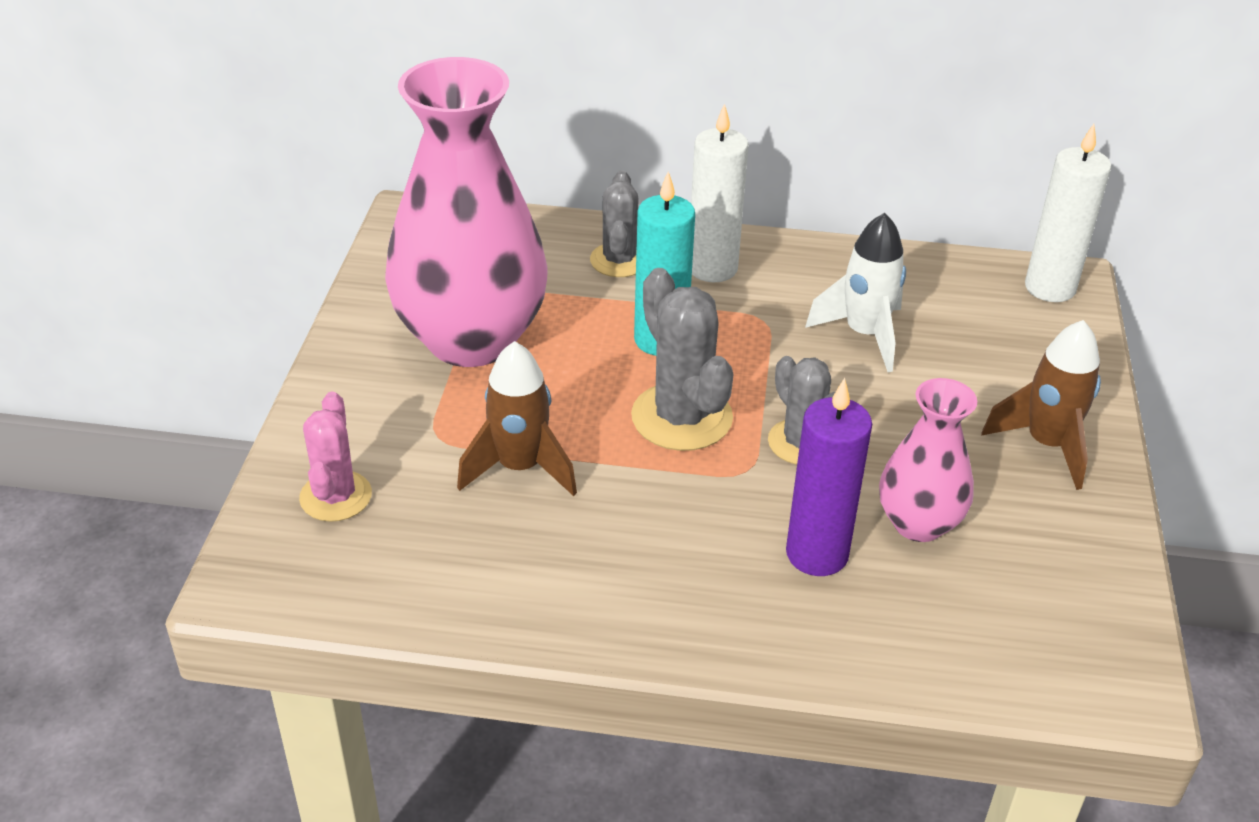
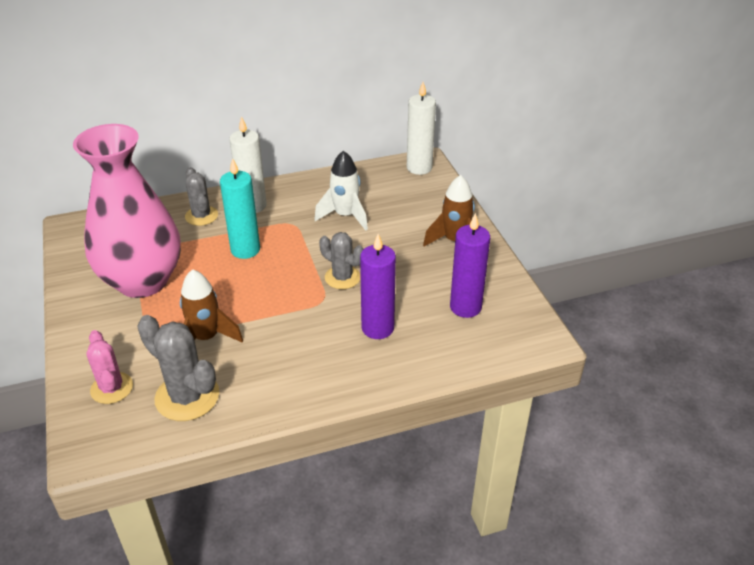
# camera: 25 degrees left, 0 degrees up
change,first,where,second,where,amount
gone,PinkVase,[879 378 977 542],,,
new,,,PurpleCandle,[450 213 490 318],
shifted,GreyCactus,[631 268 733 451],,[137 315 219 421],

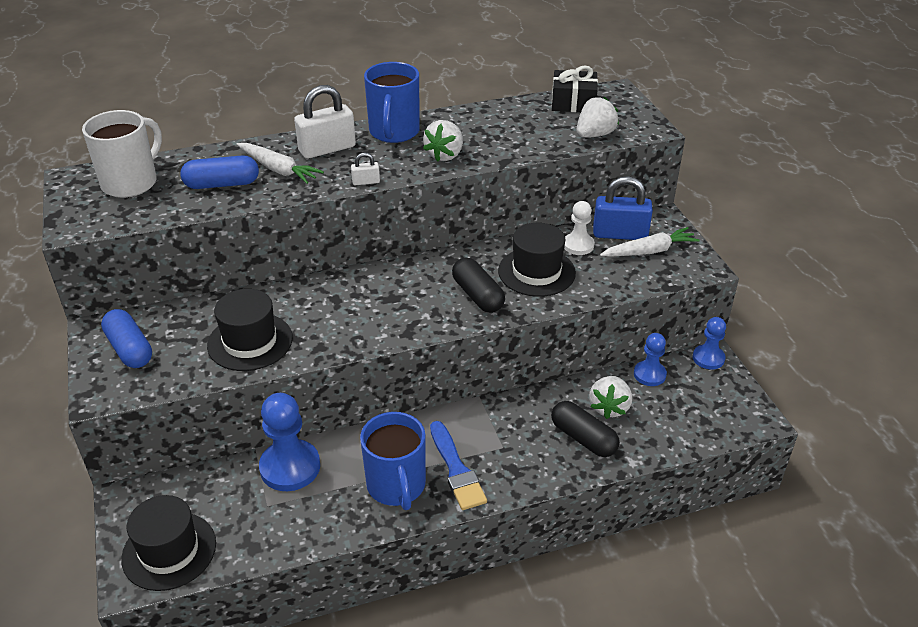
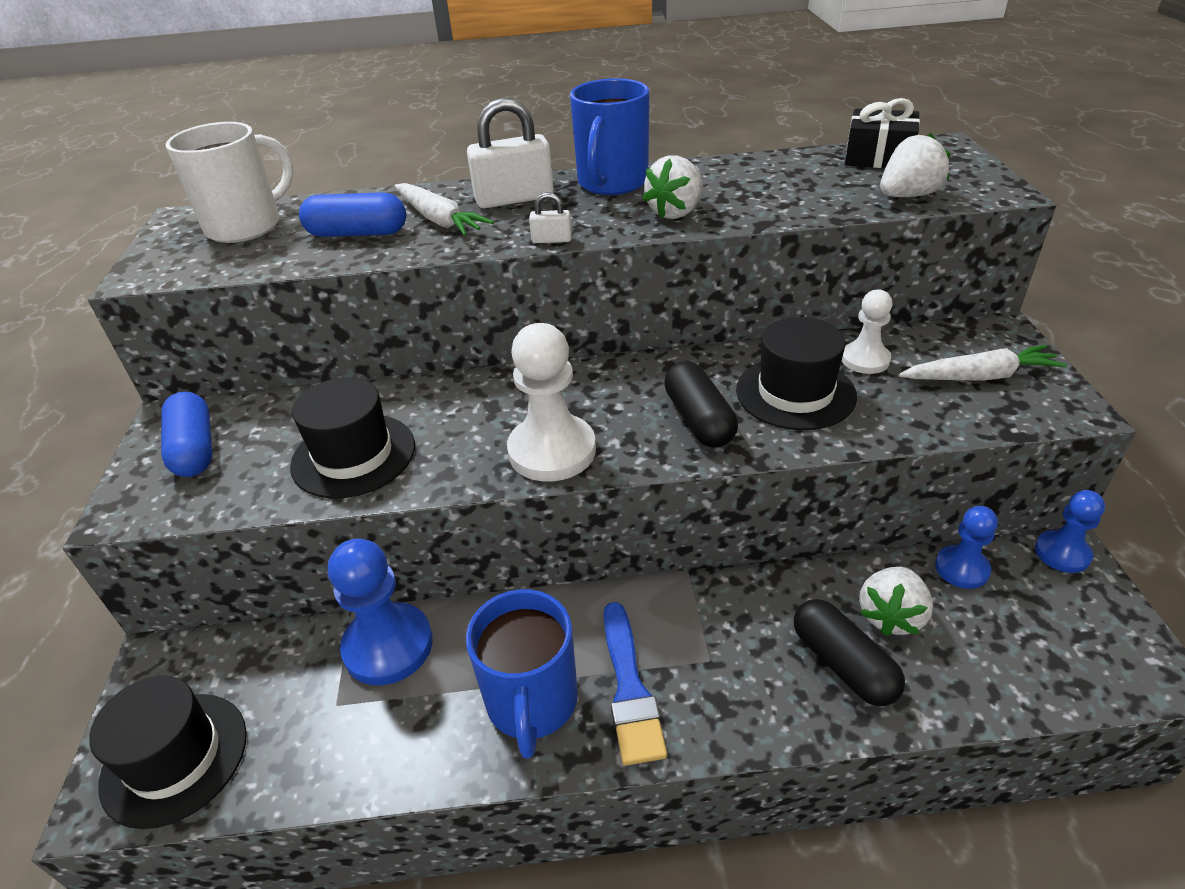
# camera: 15 degrees right, 0 degrees up
change,first,where,second,where,amount
gone,BluePadlock,[593 176 653 240],,,
new,,,WhitePawn,[507 323 596 482],

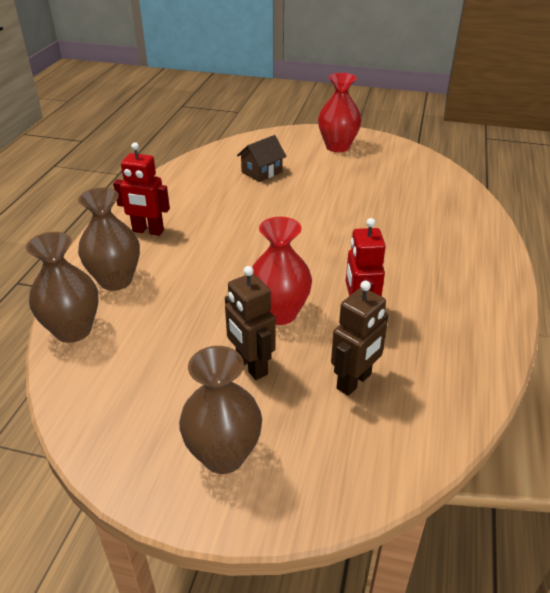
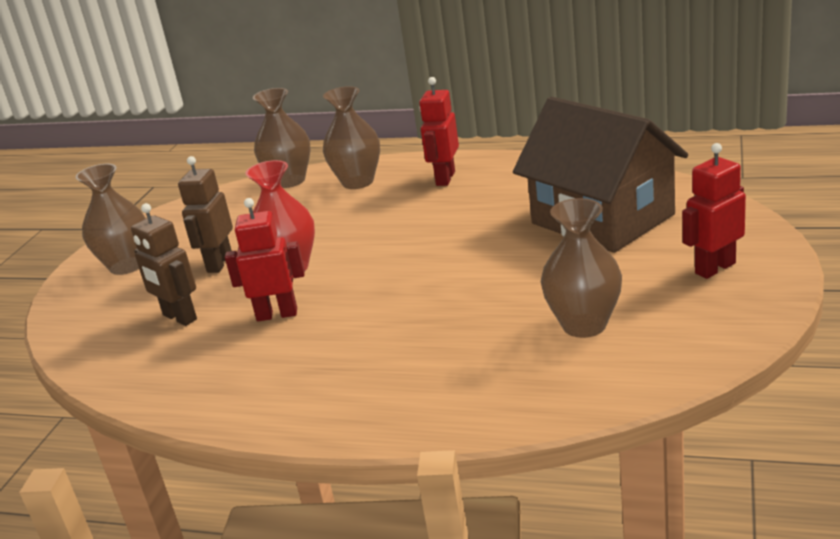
# camera: 95 degrees right, 10 degrees down
change,first,where,second,where,amount
new,,,BrownVase,[541 198 622 338],
swapped,RedVase,[318 73 361 152],RedRobot,[682 143 746 279],
rotated,BrownRobot,[225 266 276 380],,[178 156 233 273],45 degrees counterclockwise
scaled,BrownHouse,[237 135 287 182],,[513 97 688 253],x2.35

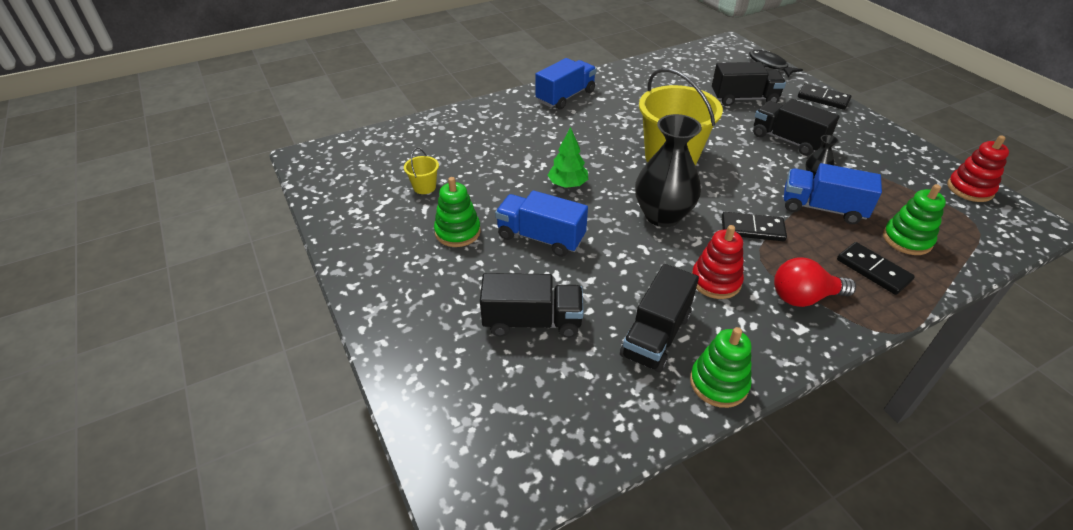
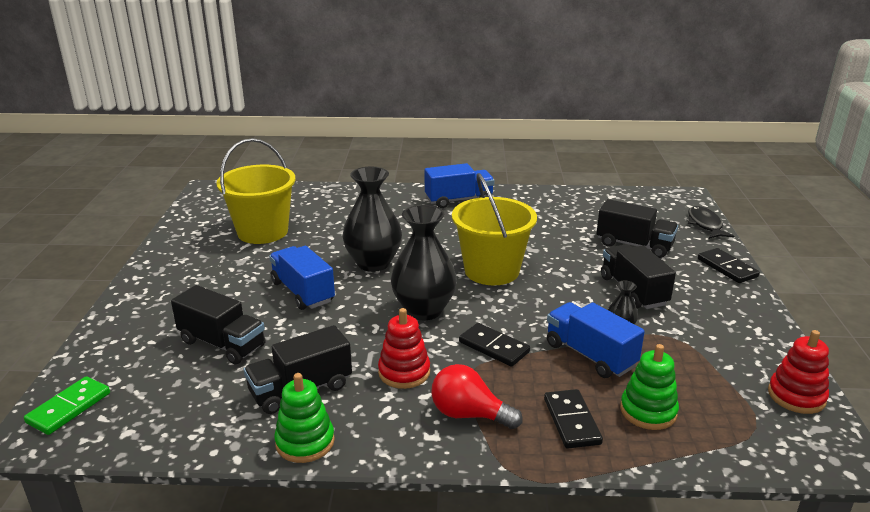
# camera: 30 degrees right, 15 degrees down
change,first,where,second,where,amount
gone,GreenStackingToy,[434 177 481 247],,,
new,,,GreenDomino,[24 376 110 435],
swapped,GreenTree,[548 127 588 188],BlackVase,[342 167 402 272],
scaled,YellowBucket,[404 148 439 194],,[216 138 296 244],x2.41

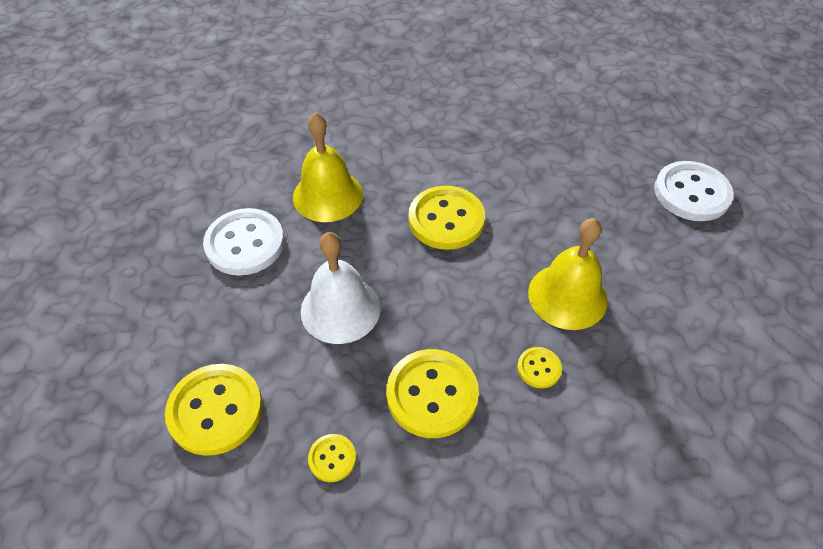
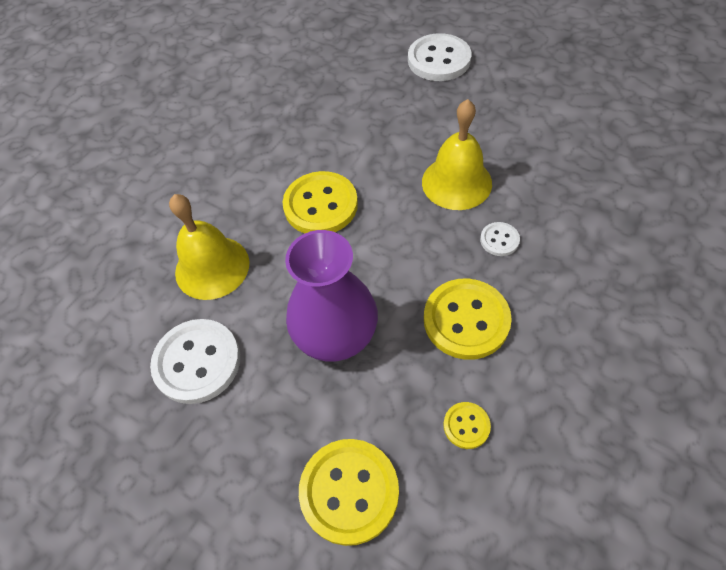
# camera: 45 degrees left, 5 degrees up
change,first,where,second,where,amount
swapped,WhiteBell,[301 232 381 344],PurpleVase,[285 230 378 361],
repainted,YellowButton,[517 347 562 388],WhiteButton,[480 222 520 256],

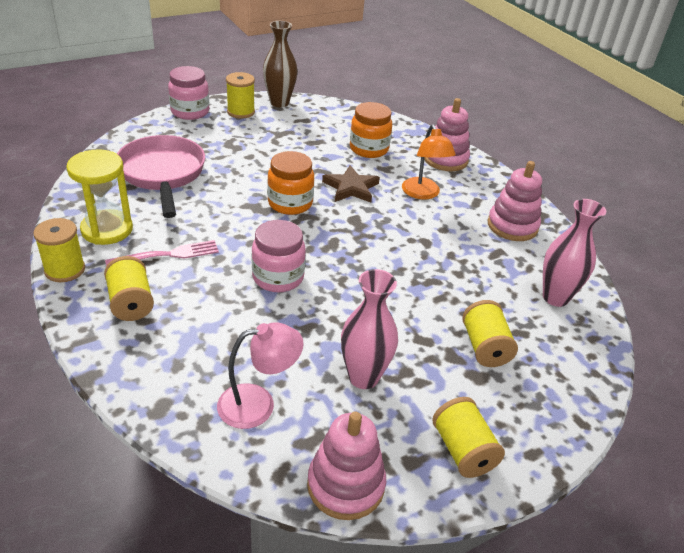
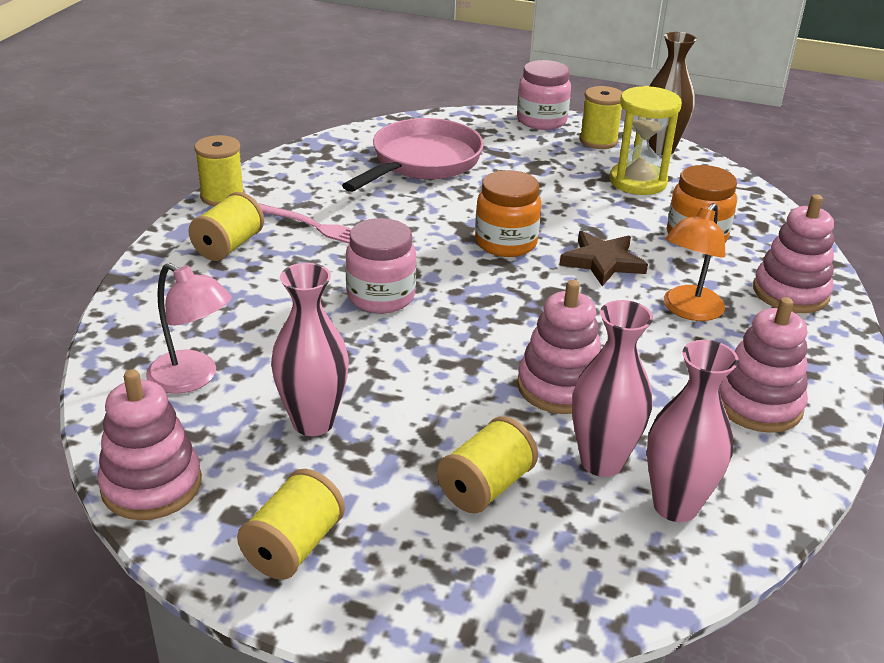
# camera: 50 degrees right, 5 degrees down
change,first,where,second,where,amount
new,,,PinkStackingToy,[517 280 601 414],
new,,,PinkVase,[572 300 653 477],
shifted,YellowHourglass,[66 150 133 245],,[610 86 682 195],

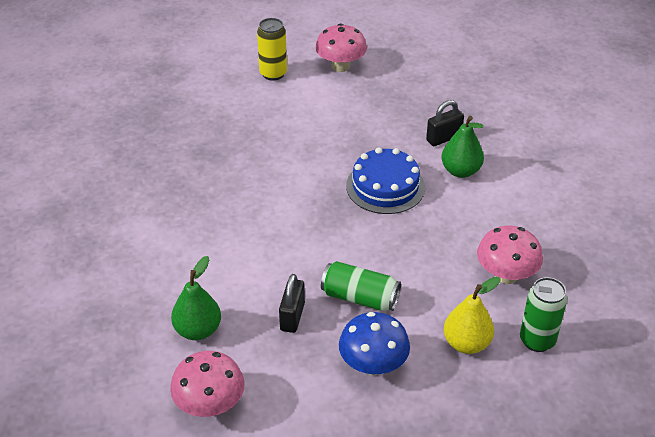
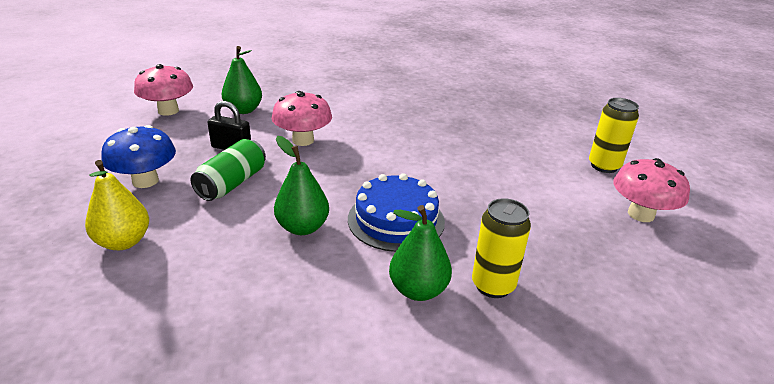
# camera: 95 degrees right, 10 degrees down
change,first,where,second,where,amount
gone,GreenCan,[520 277 567 352],,,
new,,,GreenPear,[274 136 329 235],
shifted,PinkMushroom,[477 226 543 284],,[272 91 332 146],
swapped,BlackPadlock,[426 100 464 146],YellowCan,[472 198 531 298],

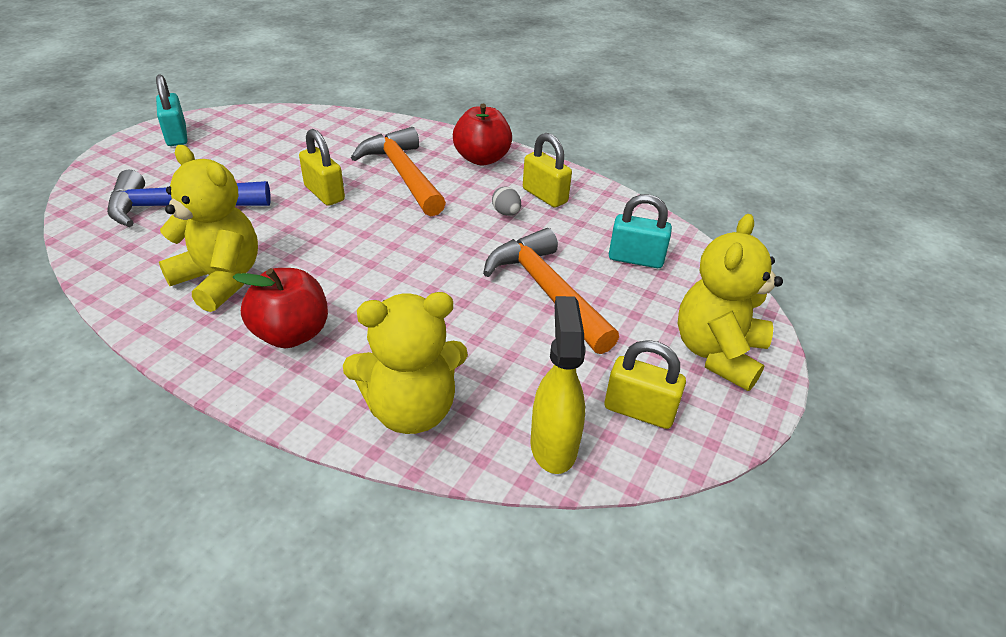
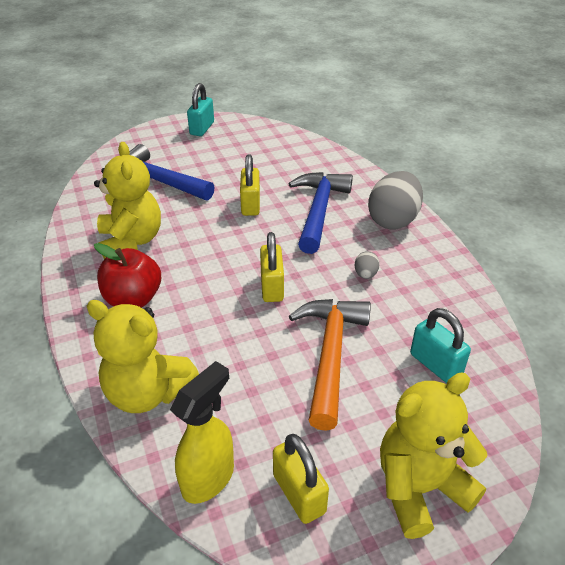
# camera: 40 degrees right, 0 degrees up
change,first,where,second,where,amount
shifted,YellowPadlock,[523 133 572 208],,[260 232 284 302],
swapped,RedApple,[453 103 512 166],GreyEgg,[368 171 423 230],
repainted,OrangeHammer,[351 127 446 216],BlueHammer,[289 172 353 254],

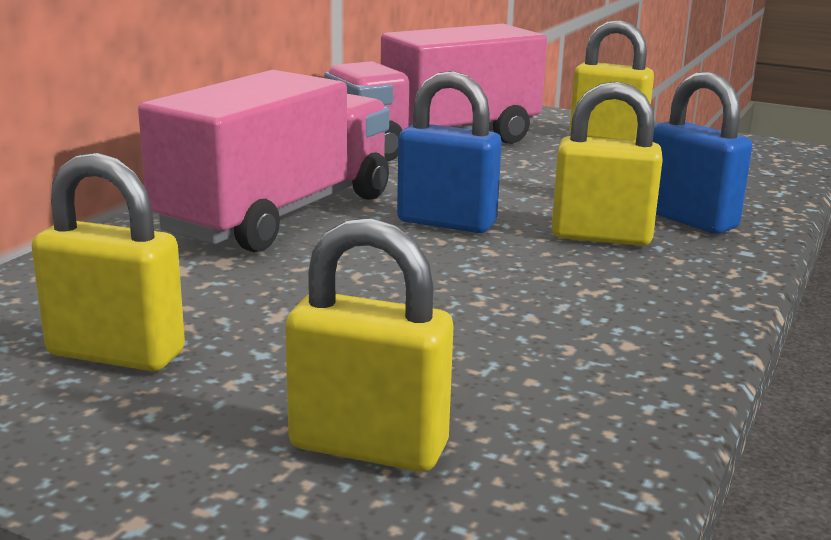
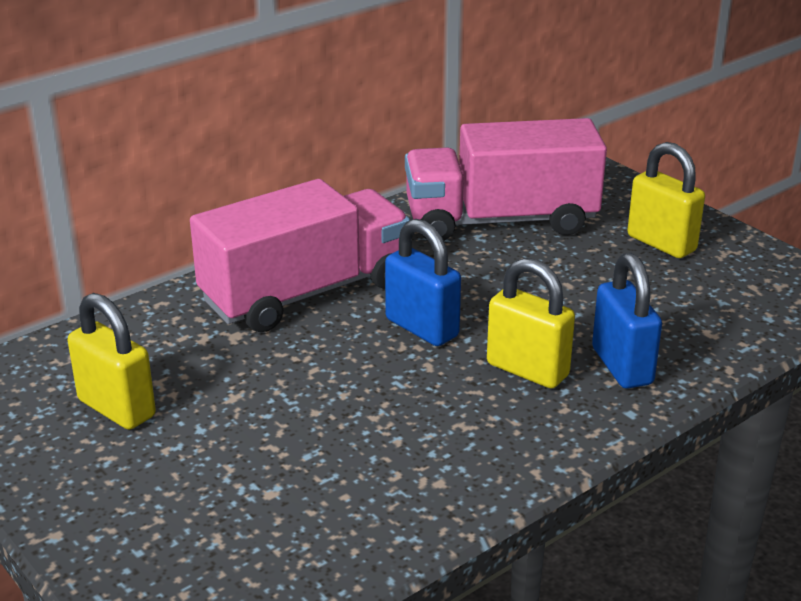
# camera: 25 degrees right, 10 degrees up
change,first,where,second,where,amount
gone,YellowPadlock,[285 218 453 472],,,

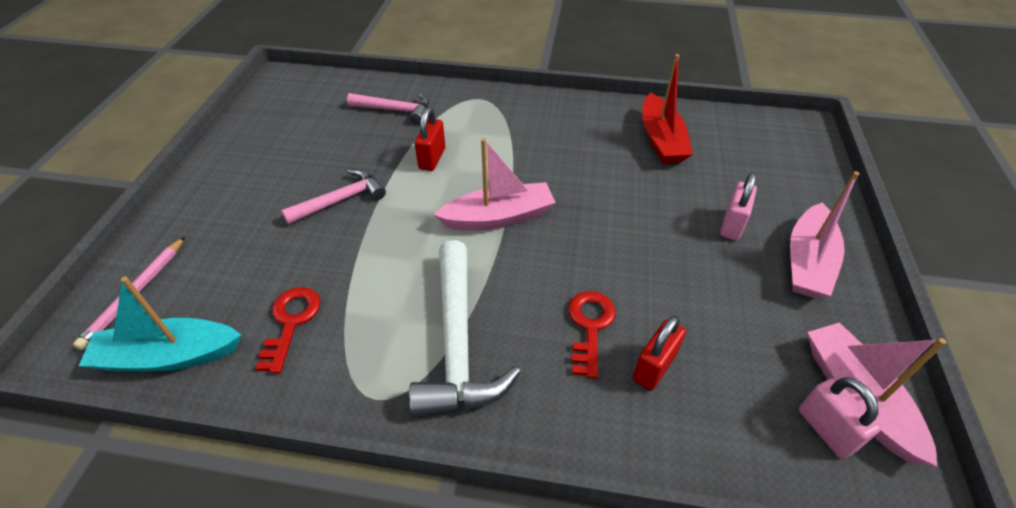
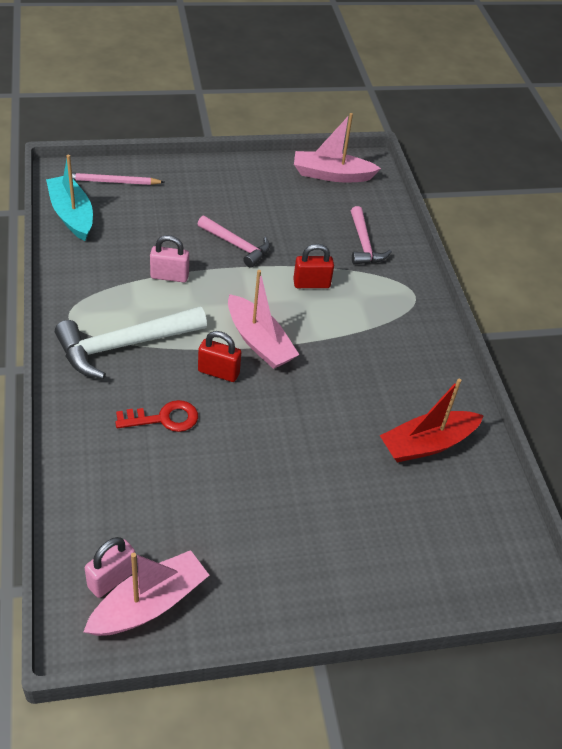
# camera: 65 degrees right, 0 degrees up
change,first,where,second,where,amount
gone,RedKey,[256 287 320 374],,,
shifted,RedPadlock,[633 316 686 391],,[198 331 241 382],
shifted,PinkPadlock,[720 172 757 240],,[150 235 189 282],
shifted,PinkBoat,[790 171 860 298],,[294 113 381 182],

